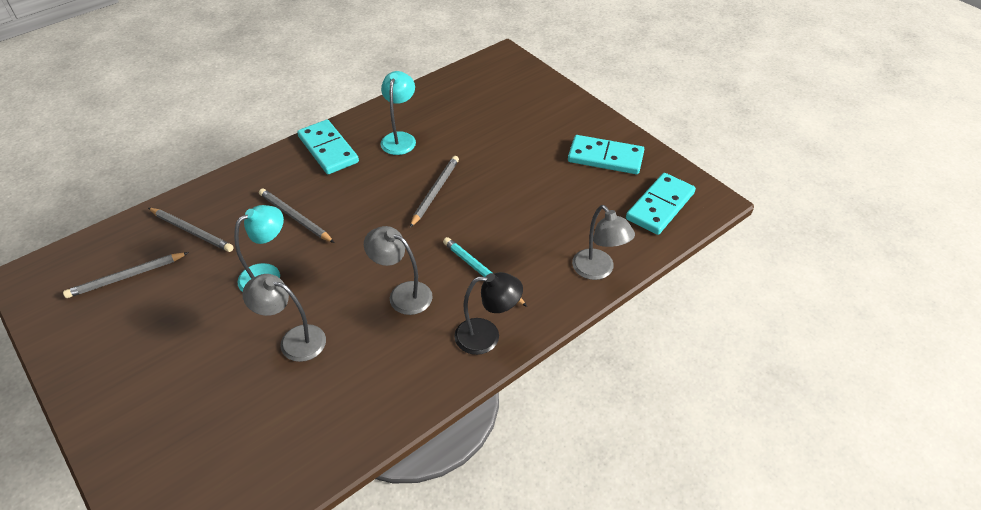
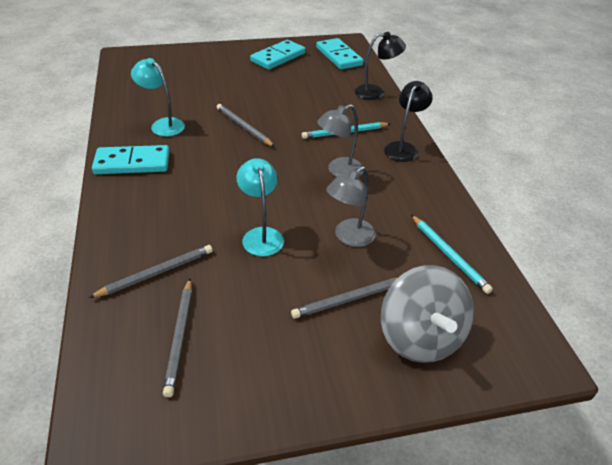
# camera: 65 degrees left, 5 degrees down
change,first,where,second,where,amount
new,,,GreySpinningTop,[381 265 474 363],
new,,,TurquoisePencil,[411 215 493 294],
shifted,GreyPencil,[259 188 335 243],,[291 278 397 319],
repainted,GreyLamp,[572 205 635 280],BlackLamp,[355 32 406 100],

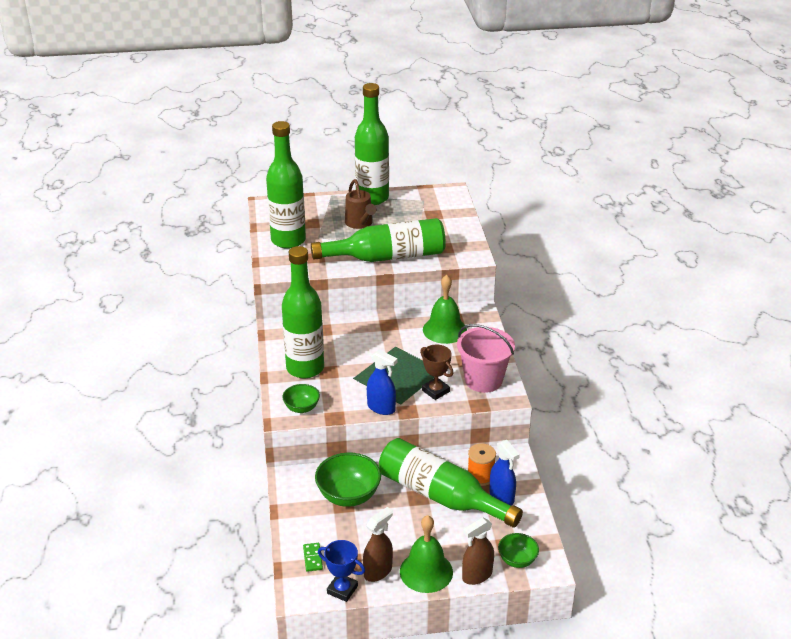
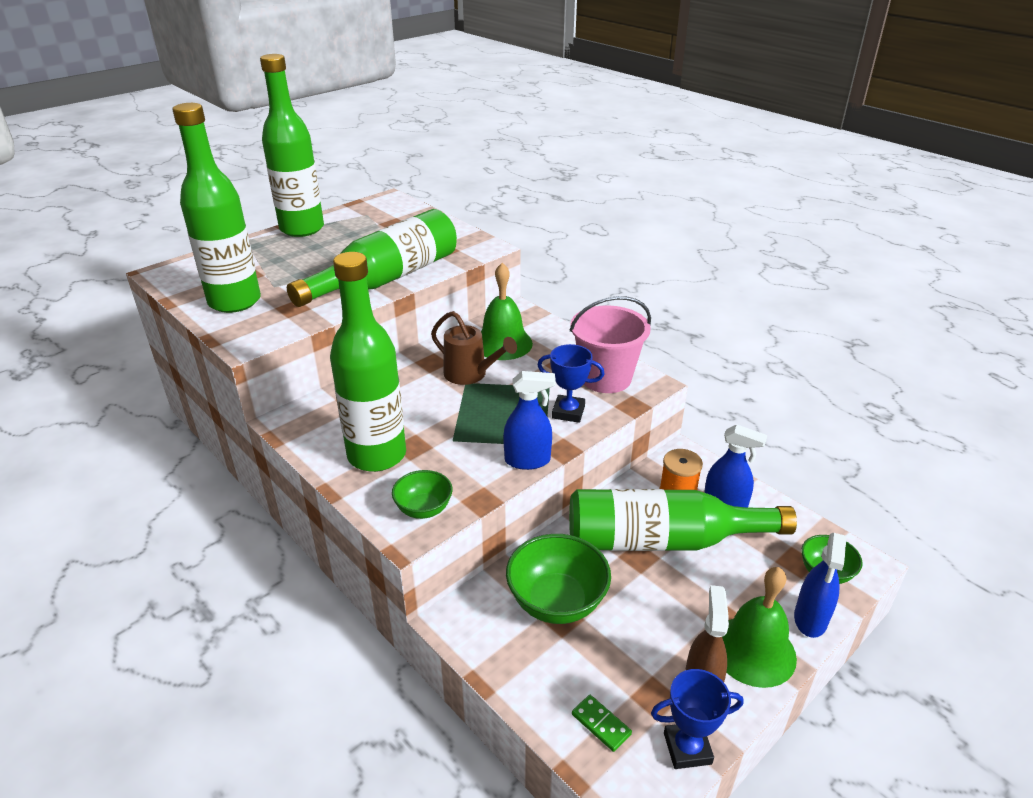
# camera: 35 degrees left, 0 degrees up
change,first,where,second,where,amount
shifted,BrownWateringCan,[345 179 376 229],,[431 311 517 385],
repainted,BrownTrophy,[420 345 453 400],BlueTrophy,[537 344 604 423],
repainted,BrownSprayBottle,[462 517 494 585],BlueSprayBottle,[794 533 847 638],

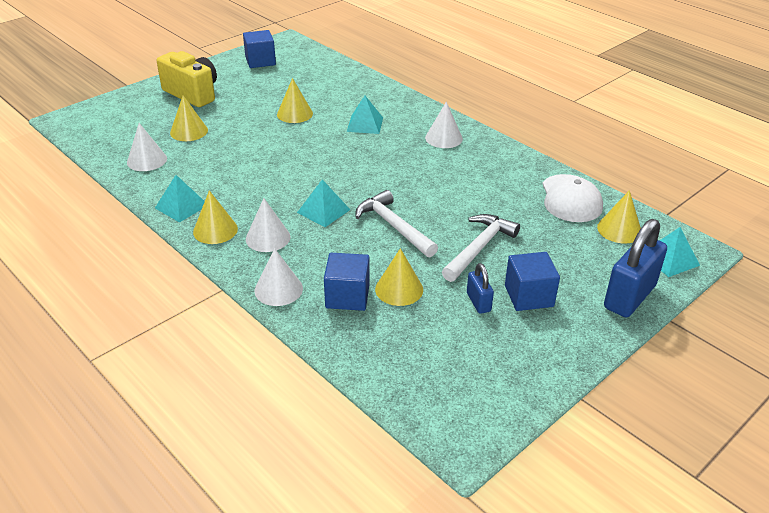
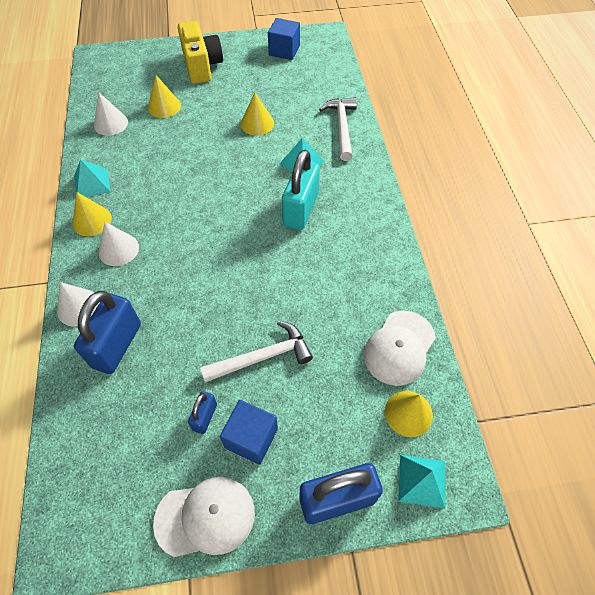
# camera: 35 degrees right, 20 degrees up
change,first,where,second,where,amount
gone,TurquoisePyramid,[297 179 350 227],,,
gone,YellowCone,[375 248 423 306],,,
gone,WhiteCone,[425 102 463 148],,,
new,,,WhiteCap,[153 477 255 557],
new,,,TurquoisePadlock,[282 150 320 230],
shifted,WhiteHammer,[355 190 438 257],,[319 97 357 161],
swapped,BlueCube,[324 253 370 311],BluePadlock,[74 291 141 374],

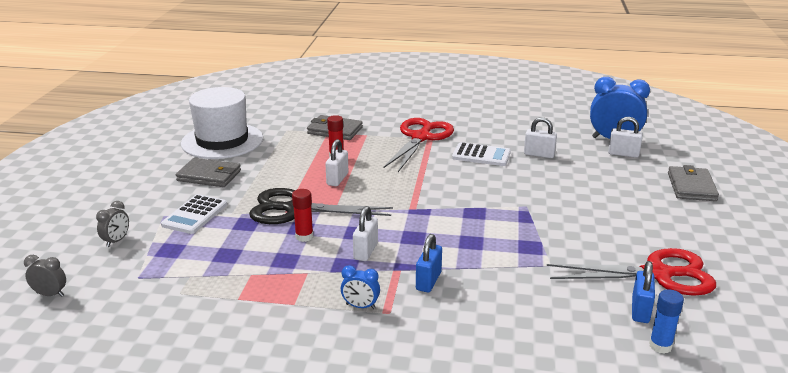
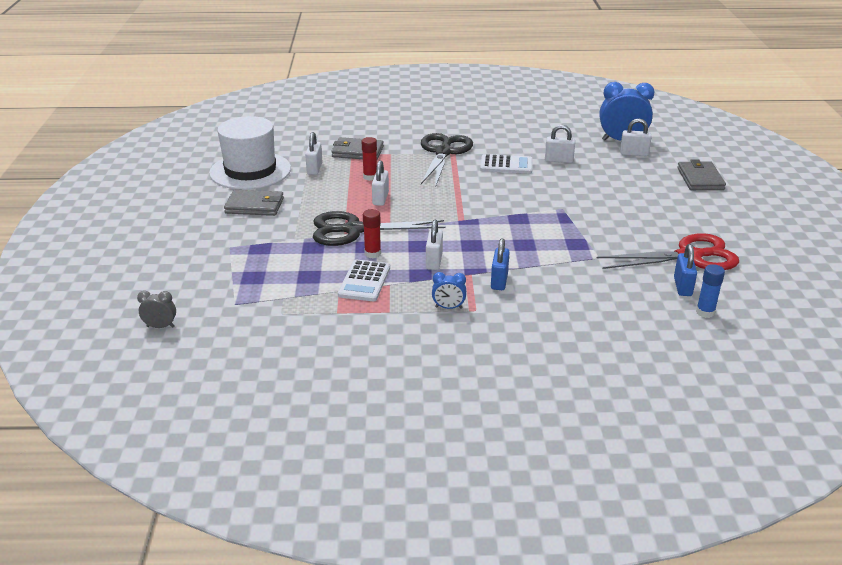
# camera: 10 degrees left, 5 degrees up
change,first,where,second,where,amount
gone,GreyClock,[96 201 129 247],,,
new,,,WhitePadlock,[305 132 323 175],
shifted,WhiteCalculator,[161 194 227 234],,[338 259 390 301],
repainted,RedScissors,[383 118 454 172],BlackScissors,[421 133 473 188],

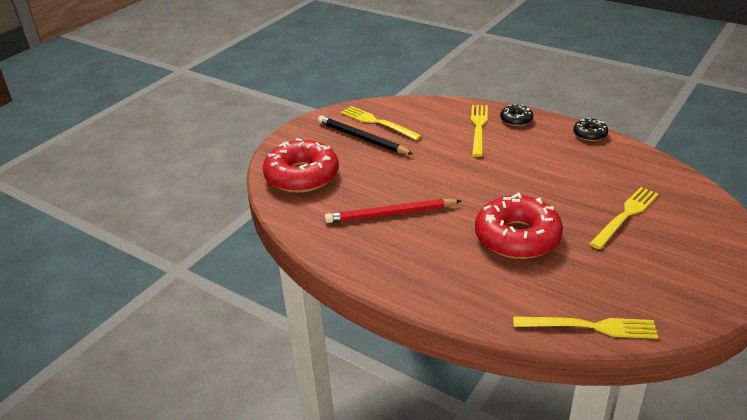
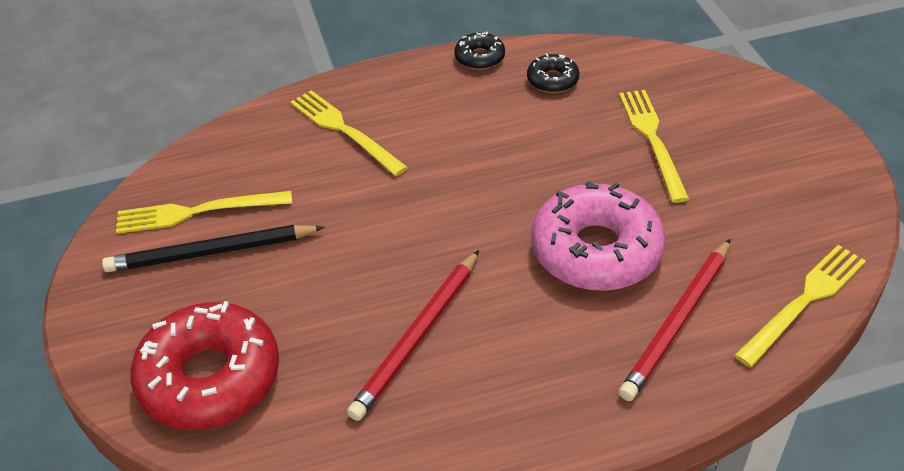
# camera: 50 degrees left, 10 degrees up
change,first,where,second,where,amount
new,,,RedPencil,[619 239 731 401],
shifted,BlackDonut,[500 104 533 126],,[527 54 579 93],
repainted,RedDonut,[475 193 563 259],PinkDonut,[531 181 666 291],

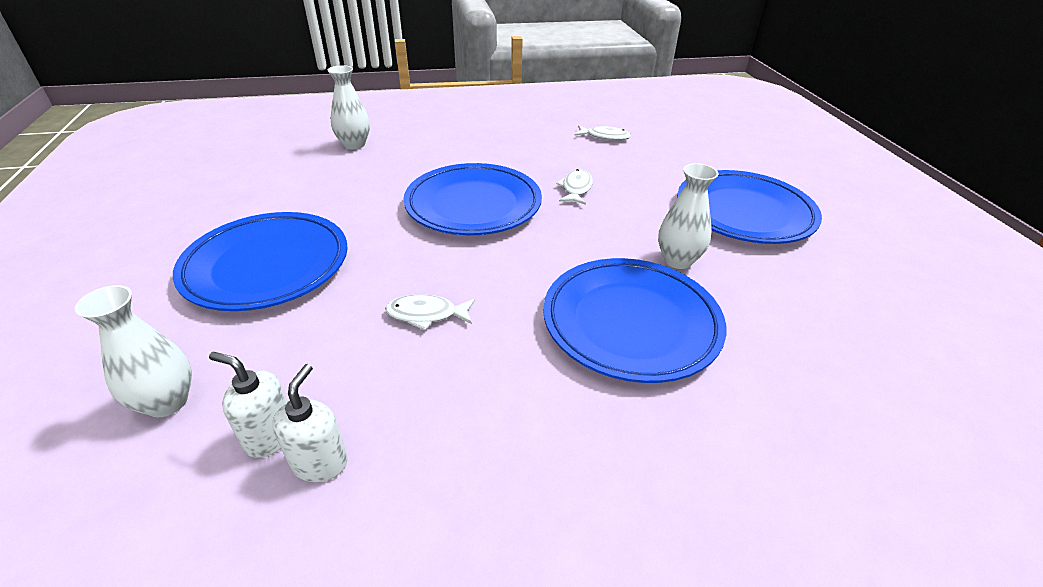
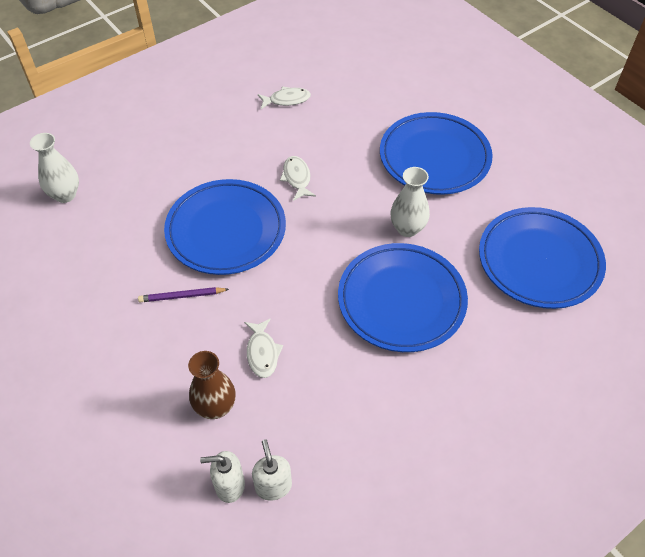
# camera: 25 degrees left, 15 degrees up
change,first,where,second,where,amount
gone,WhiteVase,[75 285 192 417],,,
new,,,PurplePencil,[138 287 229 302],
new,,,BrownVase,[188 351 236 419],
shifted,BluePlate,[173 212 347 311],,[479 207 606 309],
rotated,WhiteFish,[385 294 475 330],,[244 318 283 378],75 degrees counterclockwise

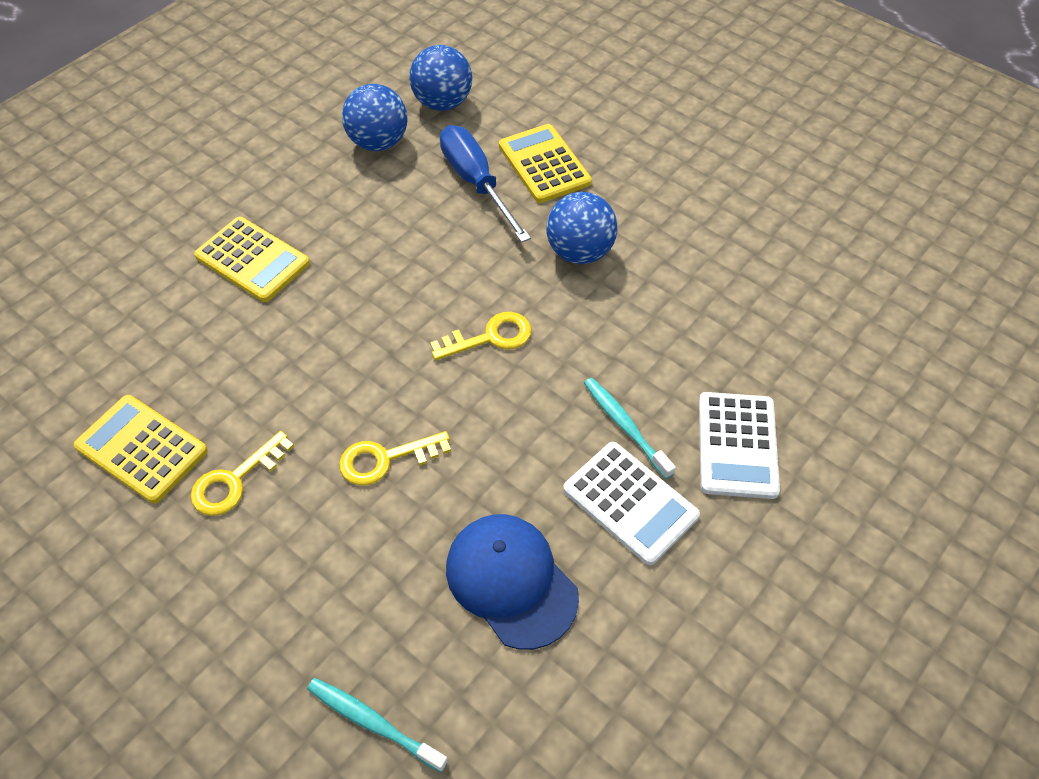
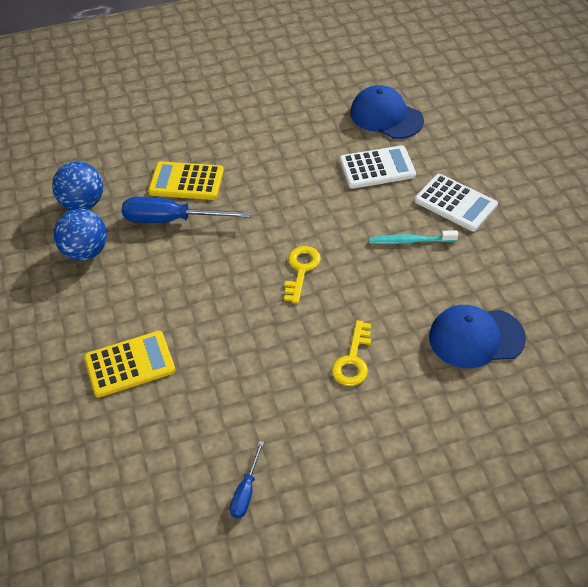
# camera: 55 degrees left, 5 degrees down
change,first,where,second,where,amount
gone,YellowKey,[190 431 294 516],,,
gone,TurquoiseToothbrush,[307 678 448 772],,,
gone,BlueBall,[546 192 618 264],,,
new,,,BlueCap,[350 85 424 139],
shifted,WhiteCalculator,[563 442 700 565],,[340 145 416 189],
swapped,YellowCalculator,[74 395 208 504],BlueScrewdriver,[230 441 264 518],

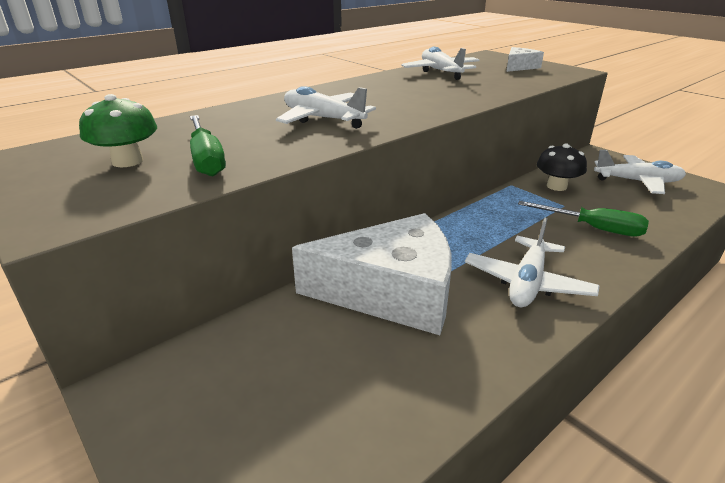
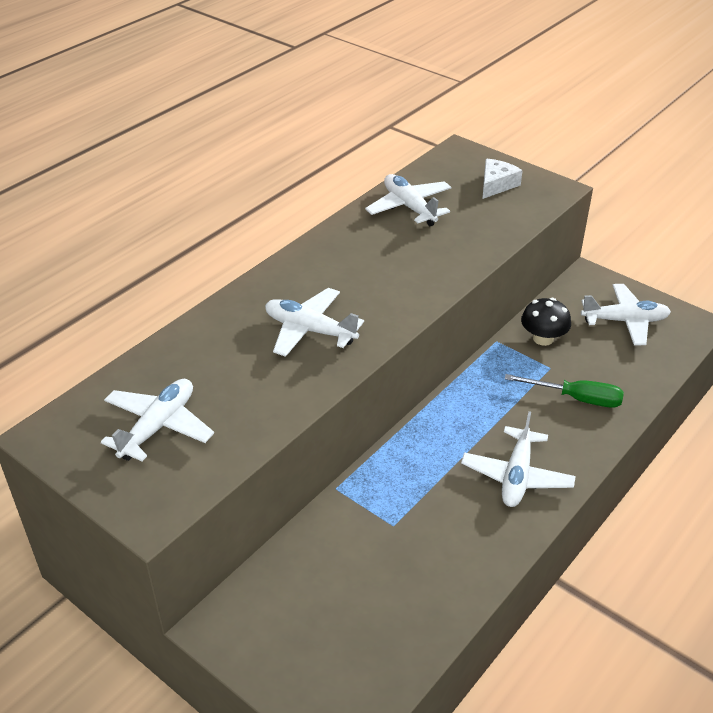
# camera: 10 degrees left, 10 degrees up
change,first,where,second,where,amount
gone,GreenScrewdriver,[190 115 226 176],,,
gone,WhiteCheese,[292 213 452 335],,,
swapped,GreenMushroom,[79 94 157 167],WhitePlane,[101 379 214 461],

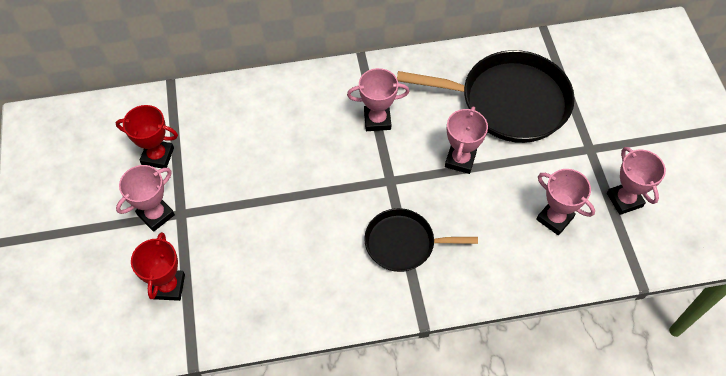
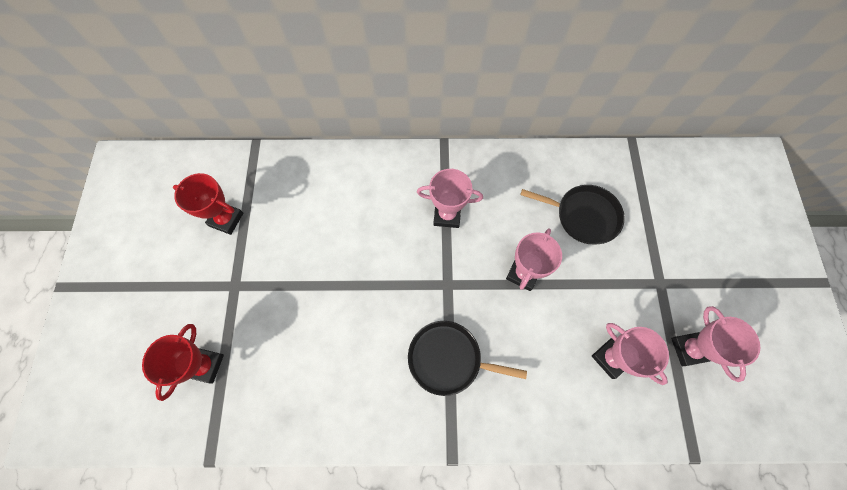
# camera: 10 degrees right, 10 degrees up
change,first,where,second,where,amount
gone,PinkTrophy,[116 165 175 232],,,
scaled,BlackPan,[397 50 575 143],,[520 185 625 244],x0.58

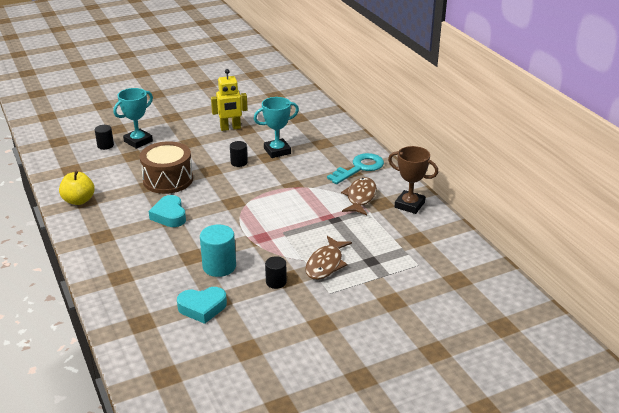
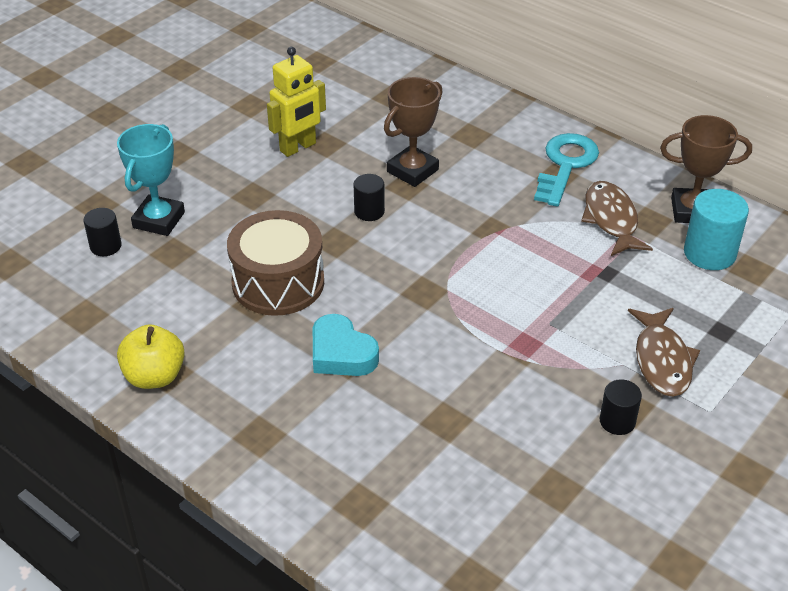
# camera: 25 degrees left, 10 degrees up
change,first,where,second,where,amount
gone,TurquoiseHeart,[177 287 227 324],,,
shifted,TurquoiseCylinder,[200 225 236 277],,[684 189 749 270],
repainted,TurquoiseTrophy,[254 97 299 158],BrownTrophy,[384 77 443 187],

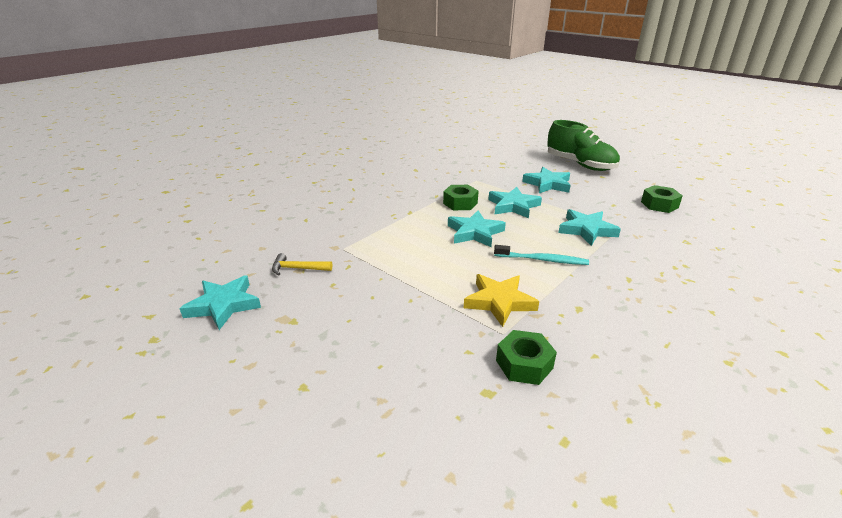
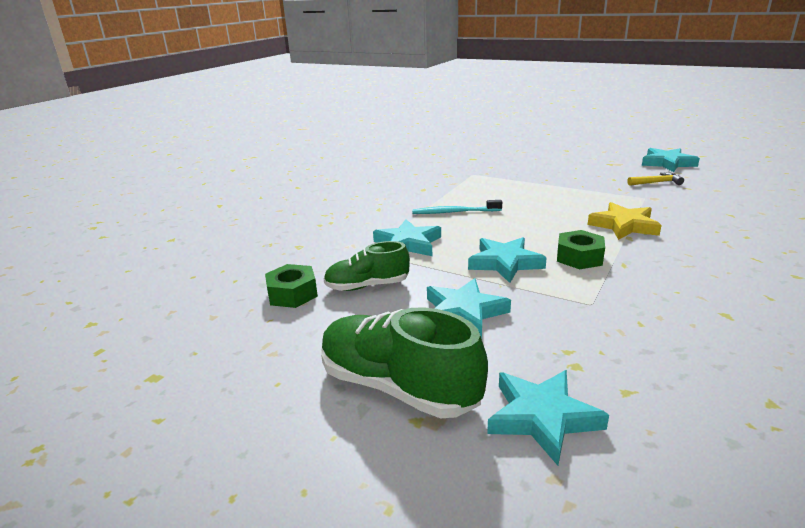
# camera: 170 degrees right, 5 degrees down
change,first,where,second,where,amount
gone,GreenNut,[496 330 557 385],,,
new,,,GreenShoe,[324 241 410 291],
shifted,TurquoiseStar,[448 210 506 247],,[487 370 609 466],
shifted,YellowStar,[464 274 539 327],,[588 202 662 240],

